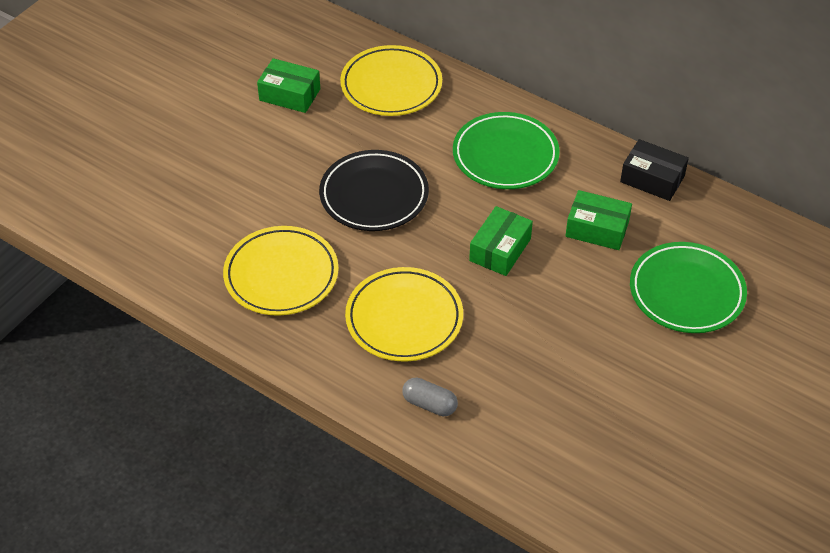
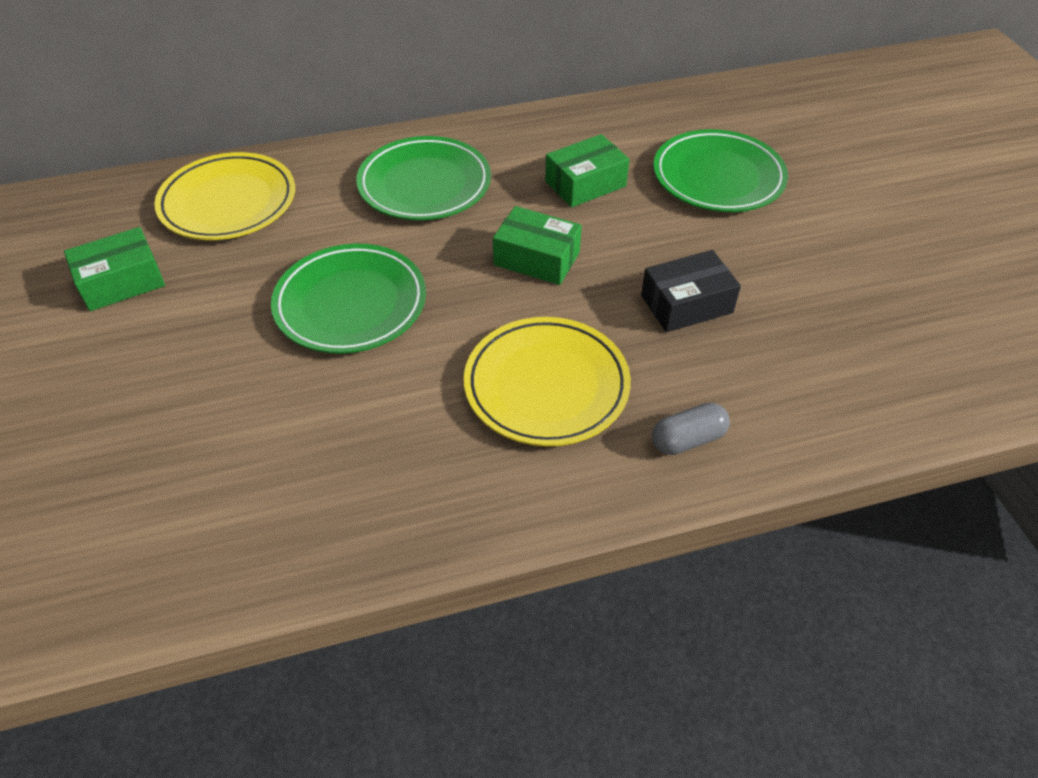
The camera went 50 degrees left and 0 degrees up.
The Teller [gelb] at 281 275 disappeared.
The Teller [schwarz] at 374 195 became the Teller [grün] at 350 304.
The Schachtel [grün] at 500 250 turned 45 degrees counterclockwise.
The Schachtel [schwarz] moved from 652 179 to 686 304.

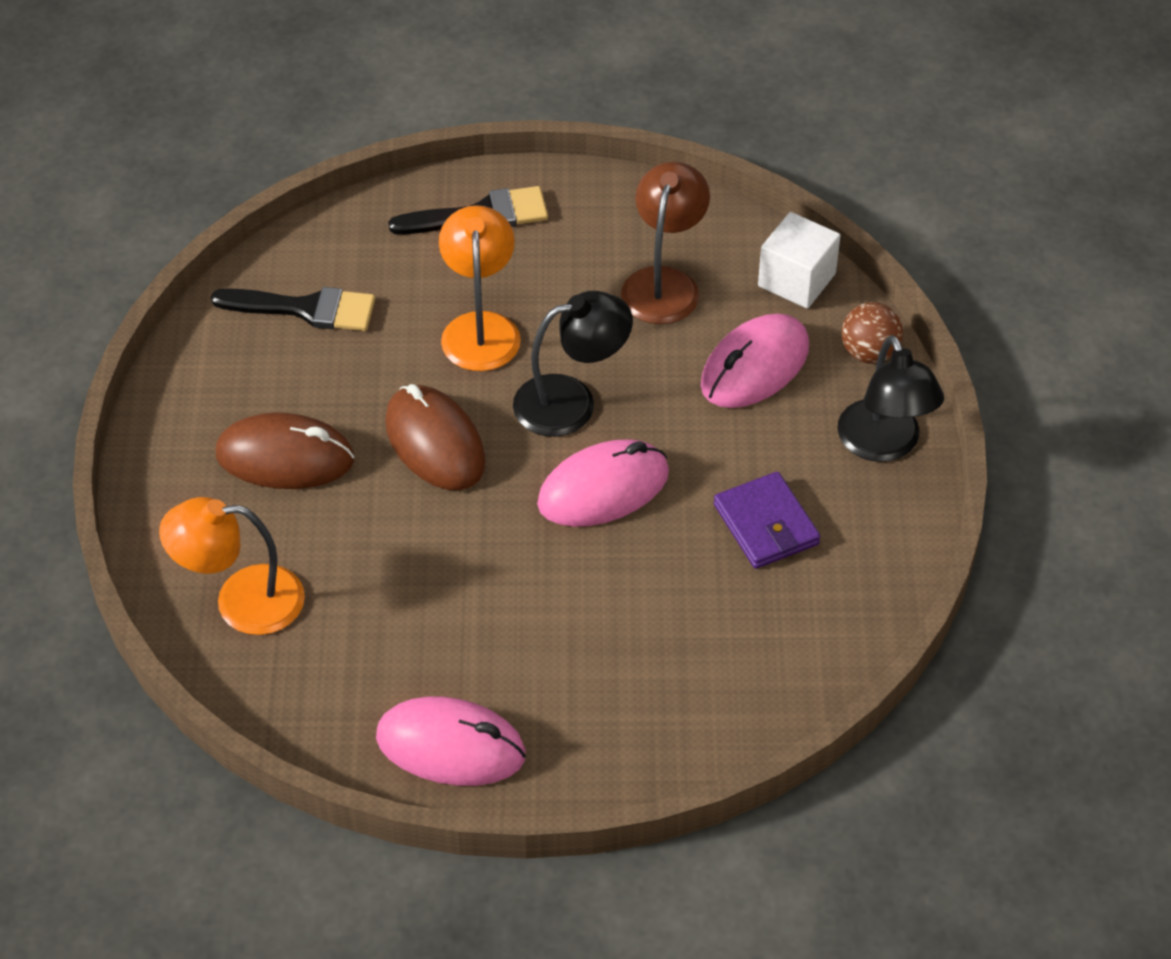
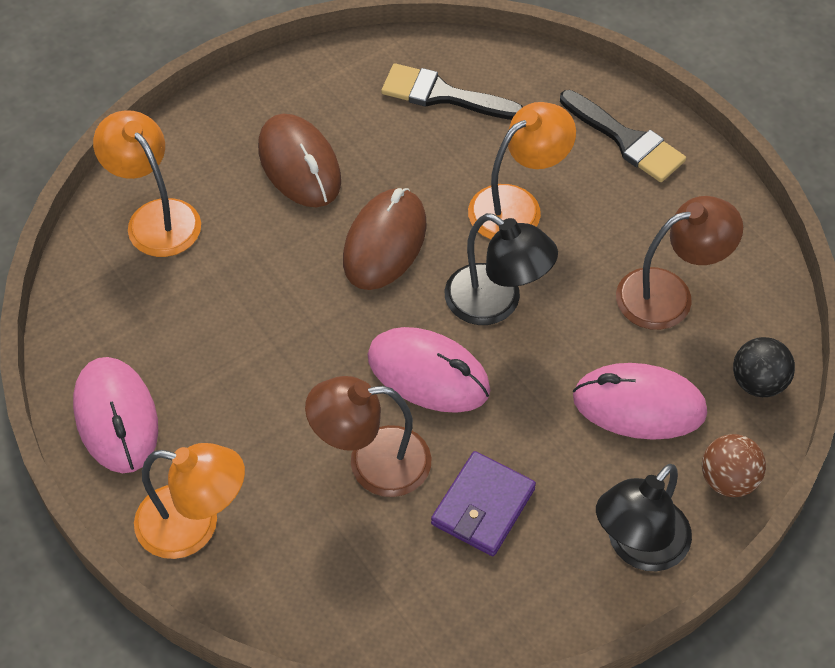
The camera went 55 degrees right and 5 degrees up.
The Pinsel [schwarz] at 305 309 turned 135 degrees clockwise.
The Kubus [weiß] at 796 280 was replaced by the Ball [schwarz] at 758 382.
The Lampe [orange] at 194 525 appeared.
The Lampe [braun] at 372 463 appeared.

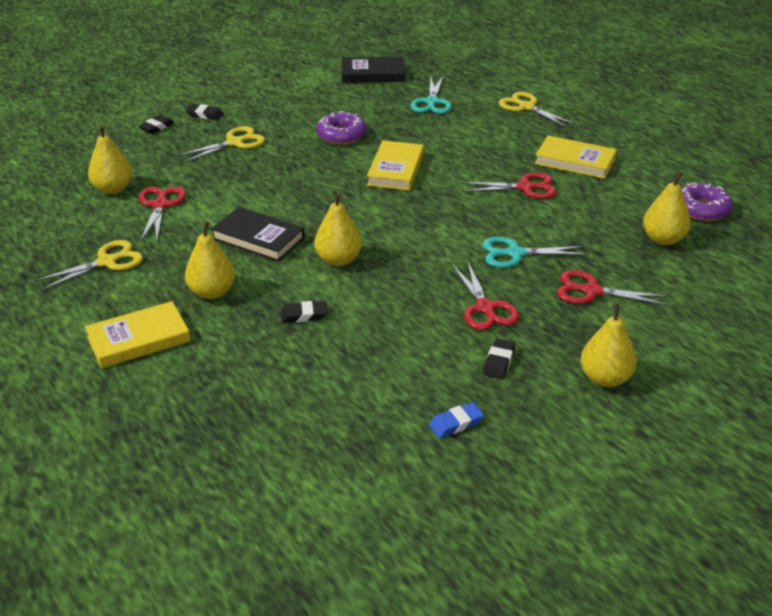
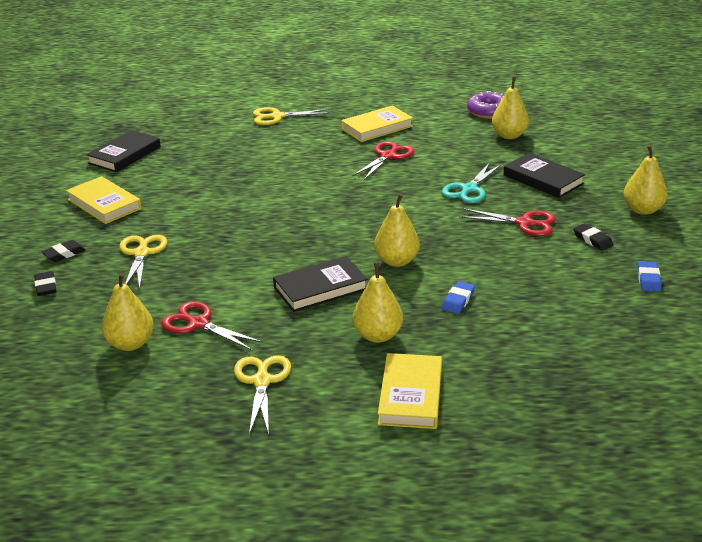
The camera went 55 degrees left and 5 degrees down.
The Radiergummi [schwarz] at 304 315 became the Radiergummi [blau] at 458 300.
The Donut [lila] at 341 135 disappeared.
The Buch [gelb] moved from 395 169 to 104 204.
The Schere [türkis] at 432 102 disappeared.
The Schere [rot] at 592 291 was replaced by the Buch [schwarz] at 543 179.

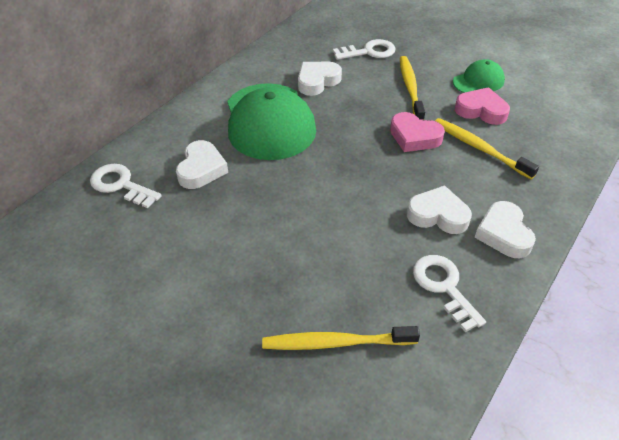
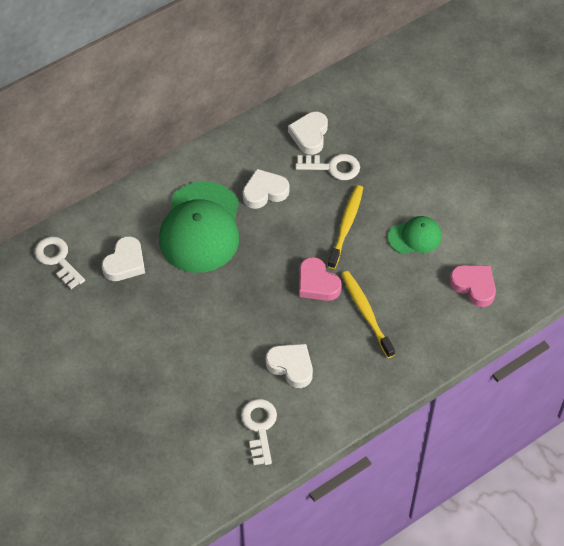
The camera went 20 degrees right and 10 degrees up.
The Zahnbürste [gelb] at 336 343 disappeared.
The Herz [rosa] moved from 481 110 to 474 286.
The Herz [weiß] moved from 503 234 to 309 135.

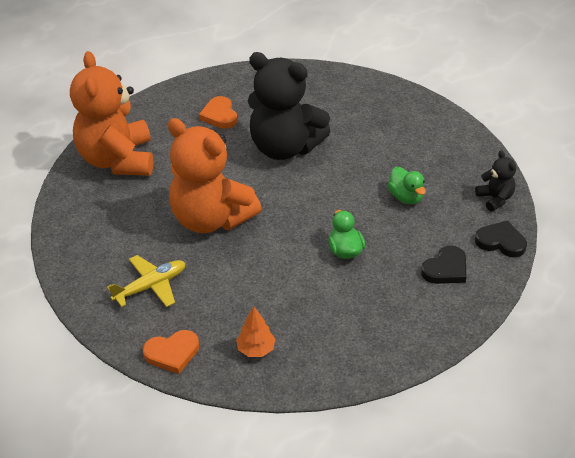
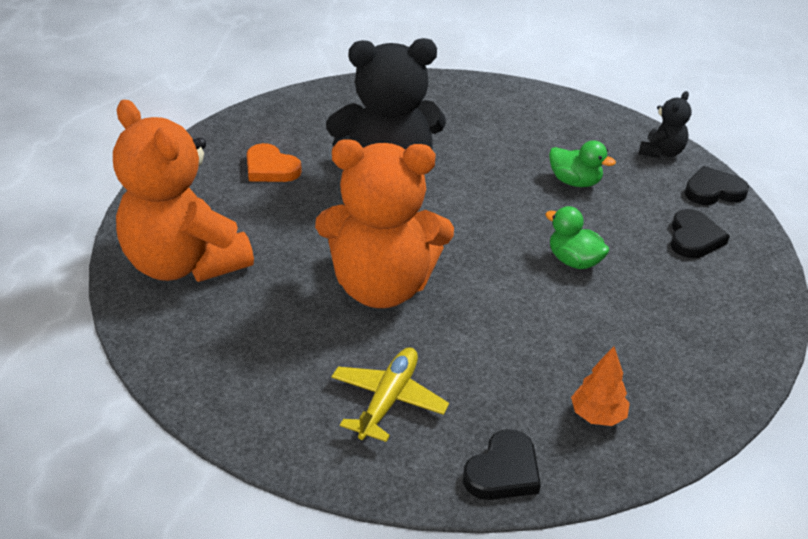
The camera went 35 degrees left and 5 degrees down.
The Herz [orange] at 172 353 became the Herz [schwarz] at 503 471.
The Teddybär [schwarz] at 495 199 turned 90 degrees clockwise.

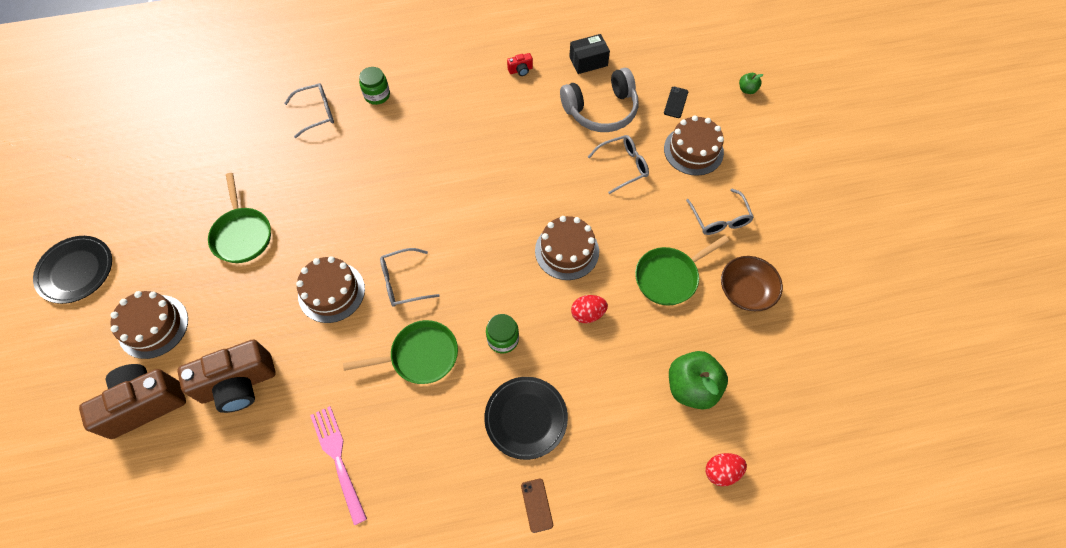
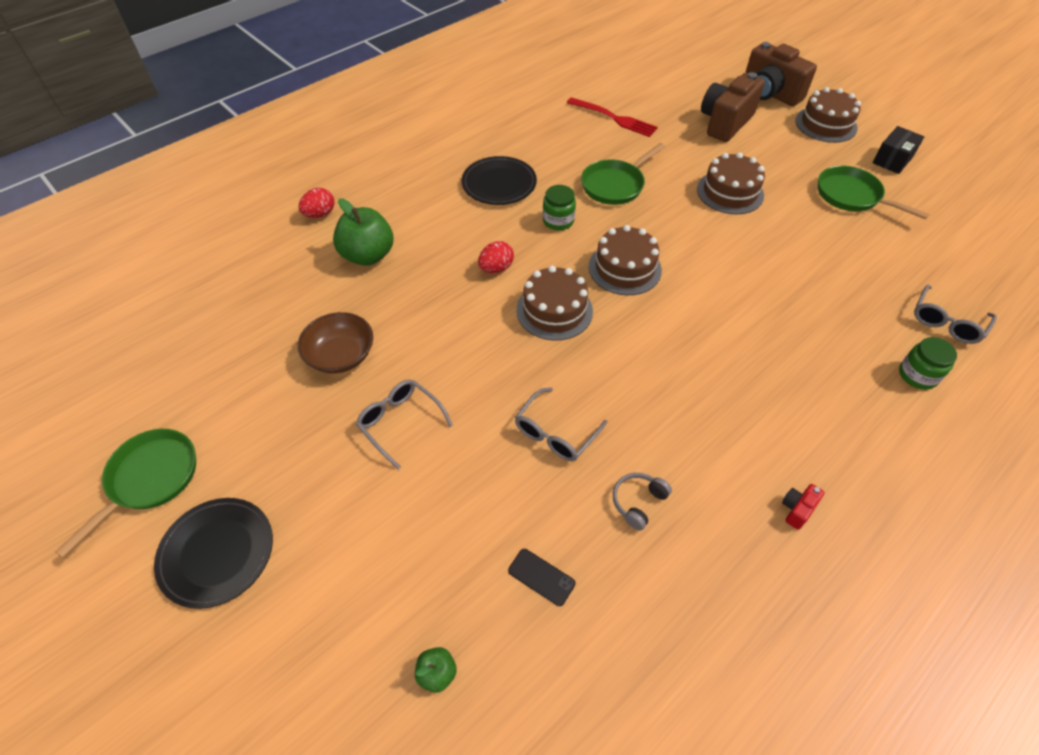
The camera went 150 degrees right and 10 degrees down.
The Teller [schwarz] moved from 76 271 to 217 553.
The Kamera [braun] at 145 404 turned 105 degrees clockwise.
The Gabel [rosa] at 338 459 became the Gabel [rot] at 614 118.
The Brille [grau] at 404 282 disappeared.
The Handy [braun] at 537 505 disappeared.
The Kopfhörer [grau] at 601 110 changed to 0.46 times the size.
The Schachtel [schwarz] moved from 588 61 to 892 160.
The Pfanne [grün] moved from 669 277 to 150 479.
The Handy [schwarz] at 676 102 turned 45 degrees counterclockwise.
The Kuchen [braun] moved from 693 150 to 624 268.

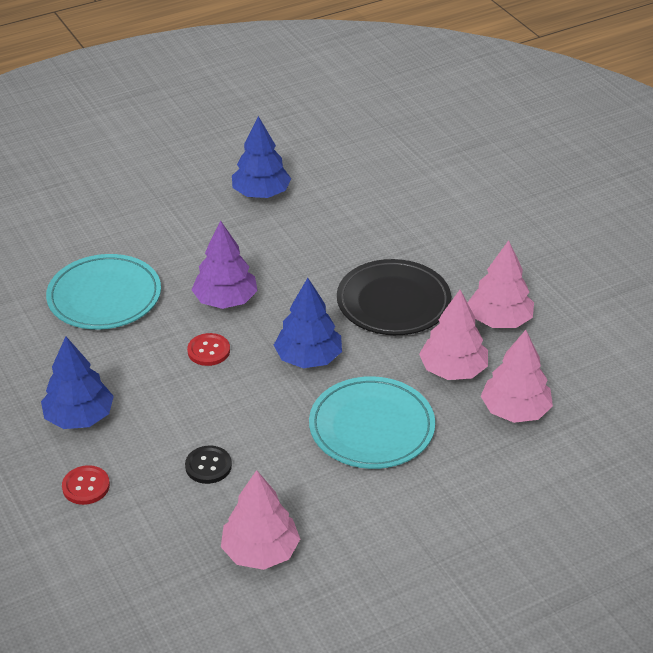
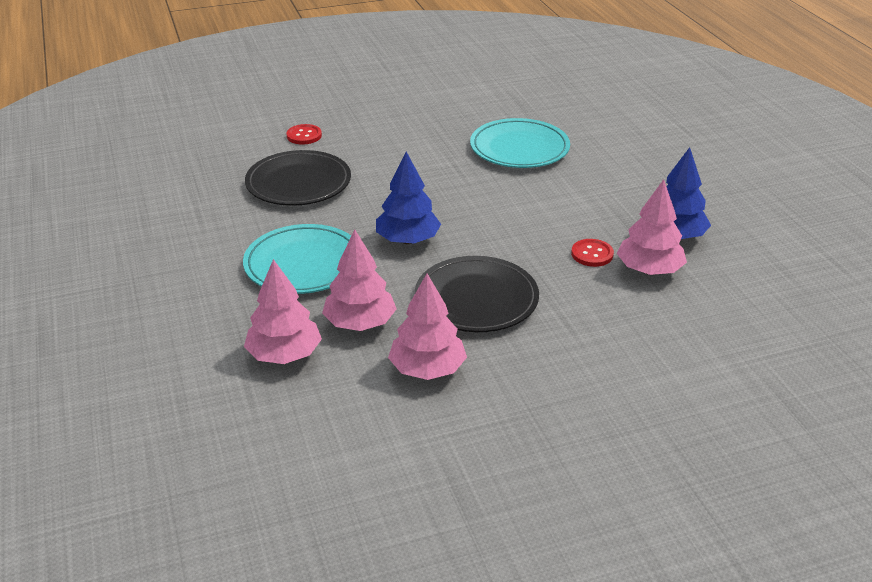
The camera went 100 degrees right and 5 degrees down.
The Baum [blau] at 79 417 disappeared.
The Knopf [schwarz] at 208 466 was replaced by the Teller [schwarz] at 298 183.
The Knopf [rot] moved from 208 351 to 592 254.
The Baum [lila] at 225 300 disappeared.
The Baum [rosa] moved from 260 551 to 649 270.

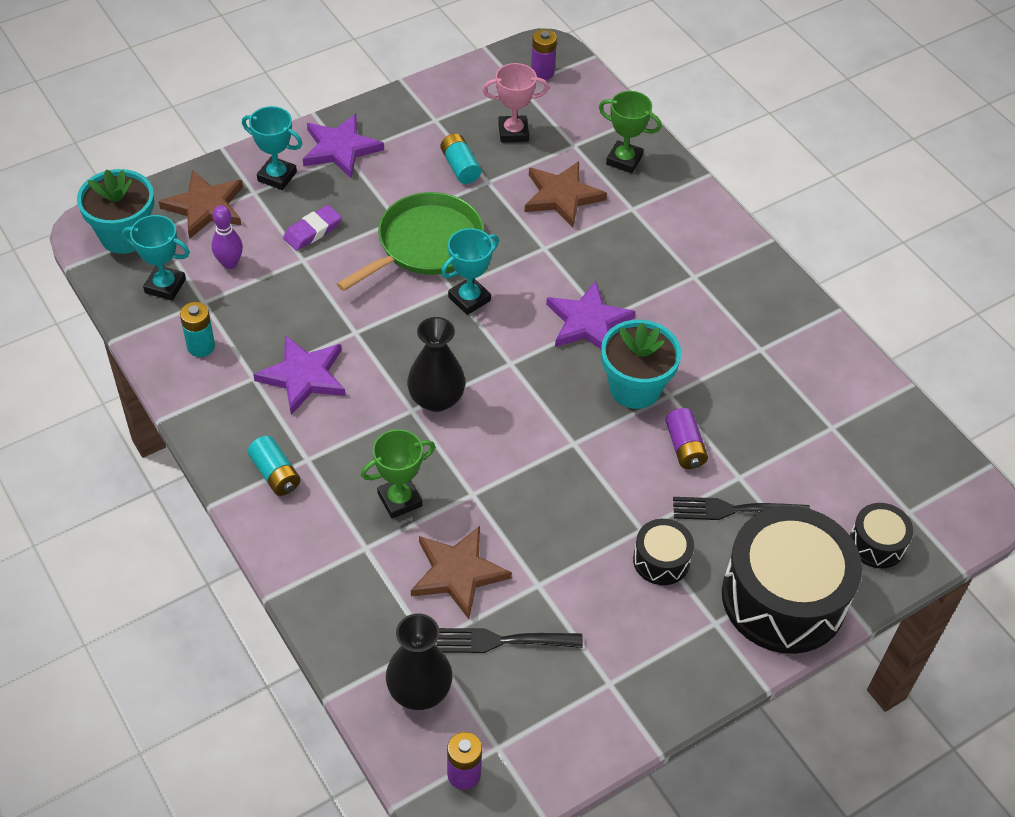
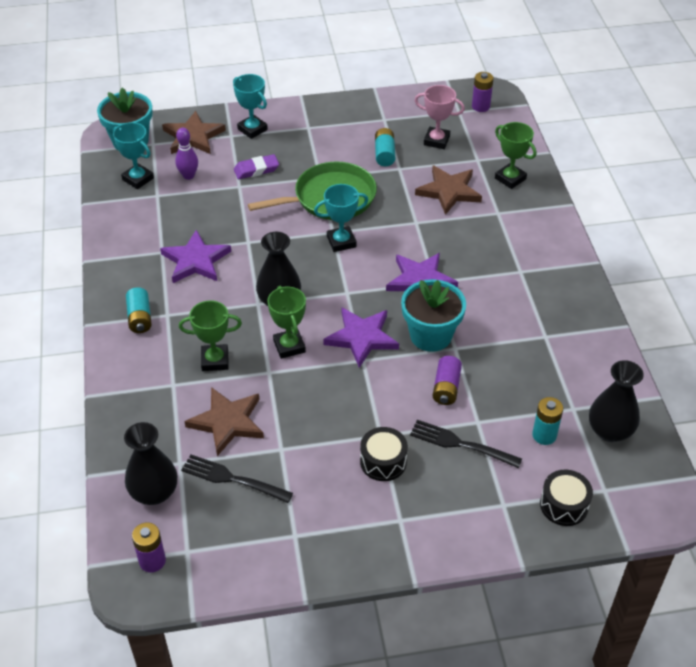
The camera went 25 degrees right and 5 degrees down.
The Batterie [türkis] moved from 201 346 to 544 435.
The Stern [lila] moved from 340 149 to 361 338.
The Trommel [schwarz] at 783 597 disappeared.
The Pokal [grün] at 289 346 appeared.
The Vase [schwarz] at 610 431 appeared.

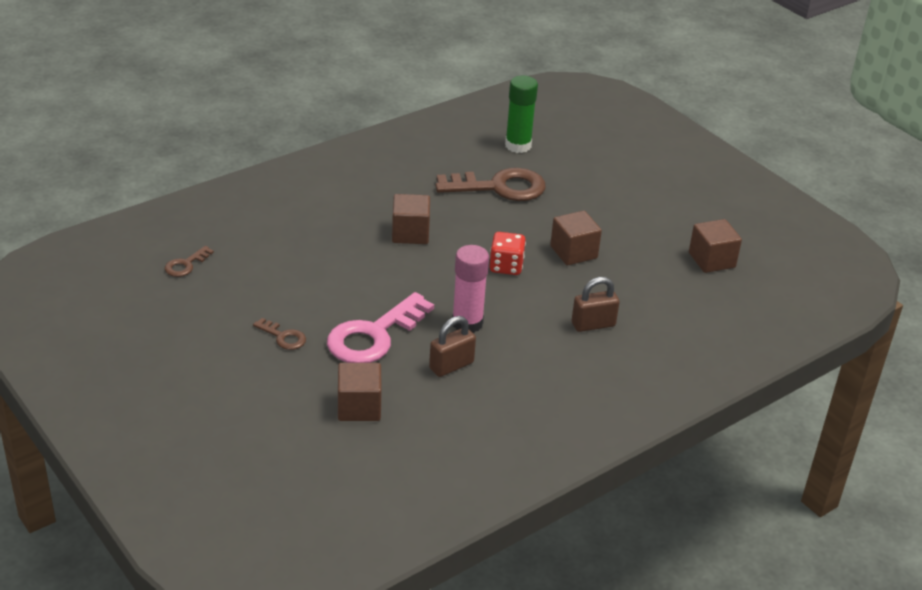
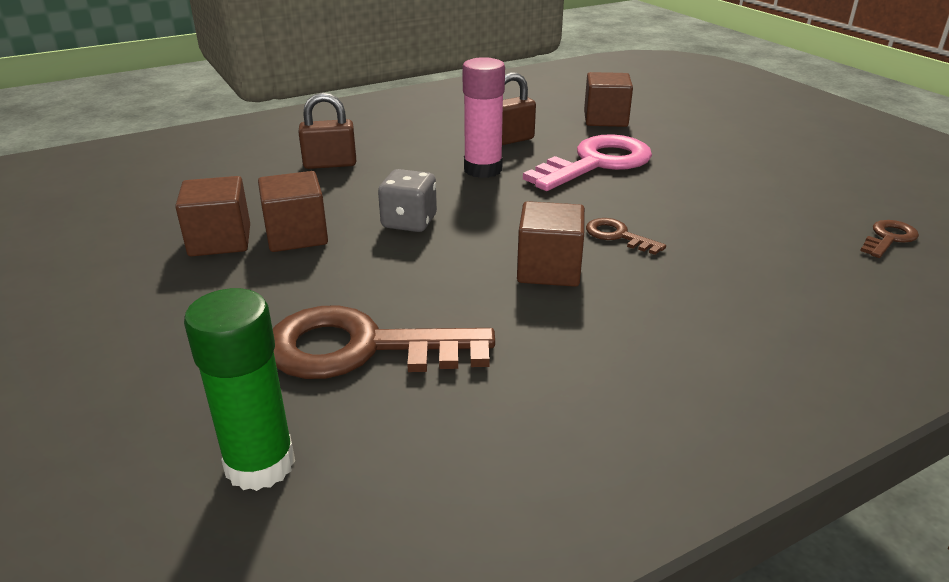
The camera went 170 degrees left and 5 degrees down.
The Schlüssel [braun] moved from 283 337 to 618 236.
The Spielwürfel [rot] at 506 266 became the Spielwürfel [grau] at 409 222.
The Kubus [braun] moved from 711 260 to 220 241.

